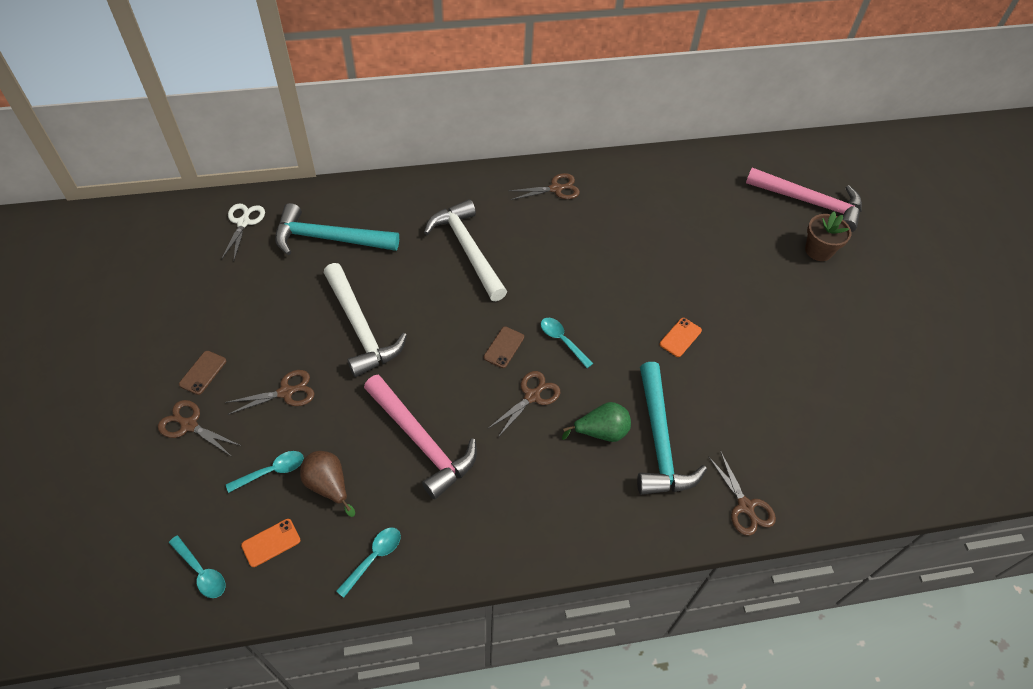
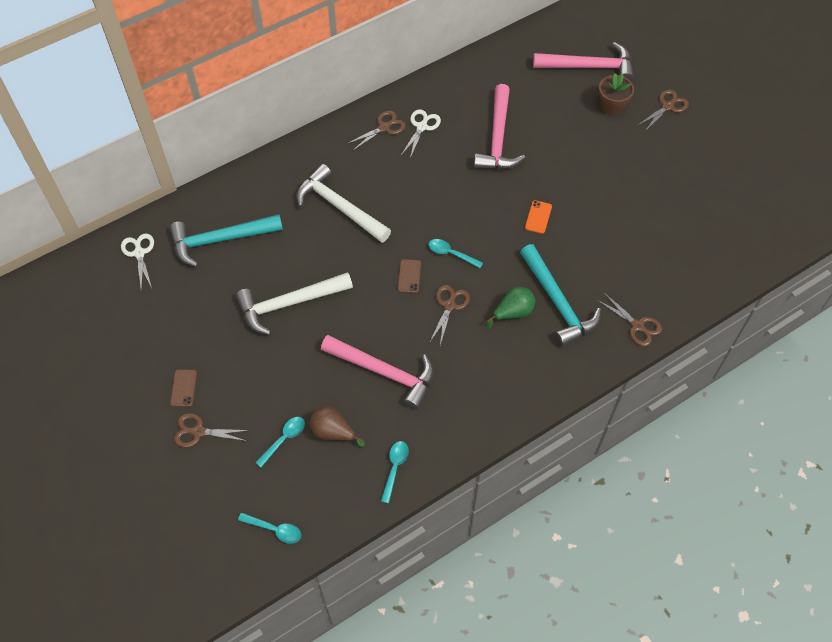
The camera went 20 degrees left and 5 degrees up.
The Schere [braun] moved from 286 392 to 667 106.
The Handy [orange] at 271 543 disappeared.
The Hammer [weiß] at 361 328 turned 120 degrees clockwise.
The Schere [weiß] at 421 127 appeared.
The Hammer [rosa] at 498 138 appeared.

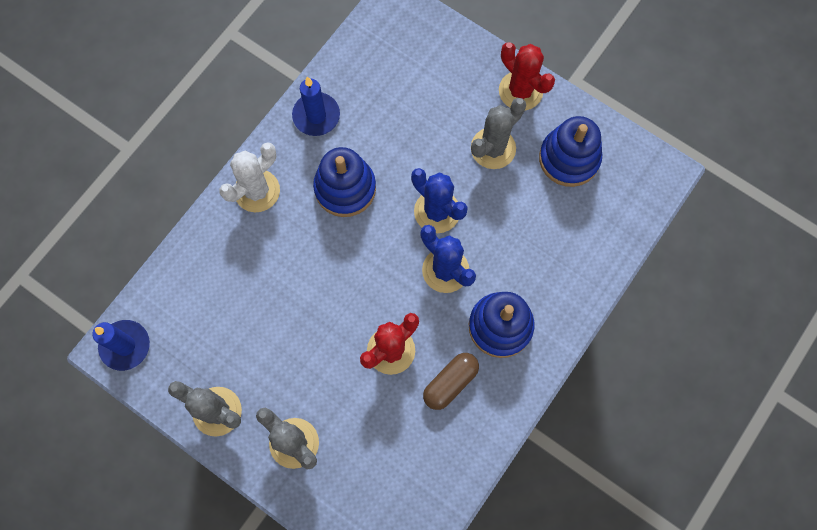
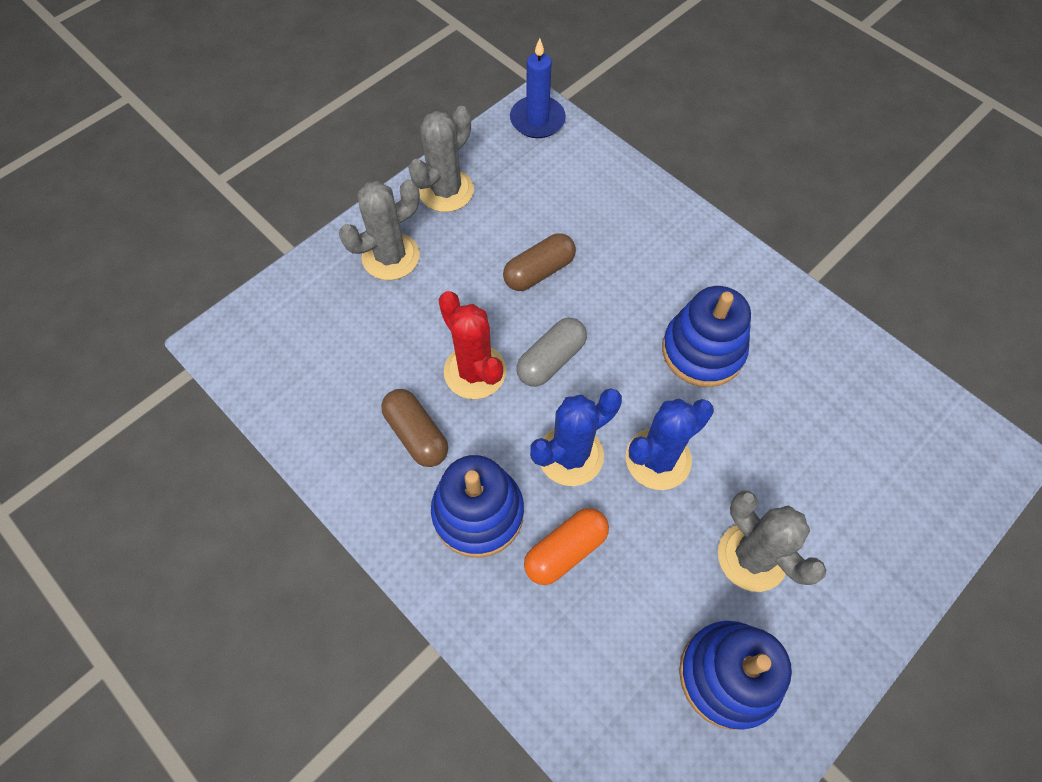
The camera went 100 degrees right and 10 degrees down.
The Kaktus [weiß] at 257 191 disappeared.
The Kerze [blau] at 316 116 disappeared.
The Kaktus [rot] at 520 91 disappeared.
The Kapsel [braun] at 539 271 appeared.
The Kapsel [grau] at 551 360 appeared.
The Kapsel [orange] at 565 550 appeared.

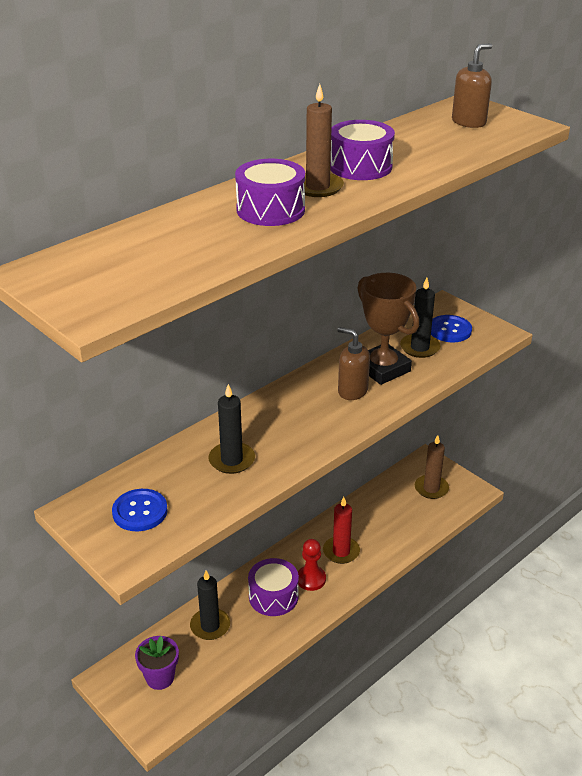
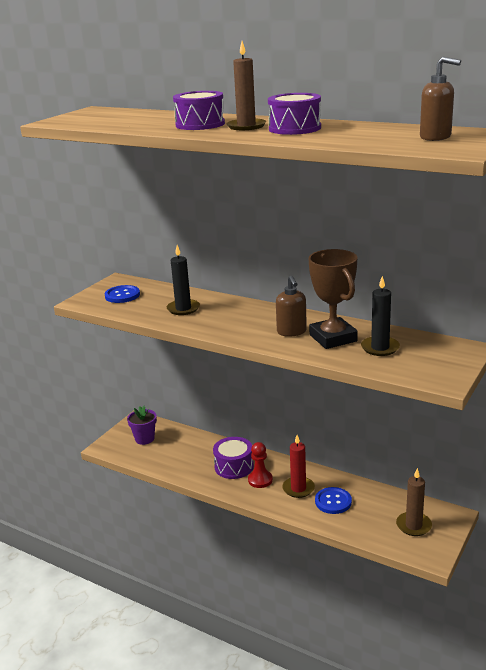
The camera went 75 degrees right and 10 degrees down.
The Kerze [schwarz] at 210 626 disappeared.
The Seifenspender [braun] at 352 391 turned 150 degrees clockwise.
The Pokal [braun] at 383 369 turned 60 degrees counterclockwise.
The Knopf [blau] moved from 450 330 to 333 501.

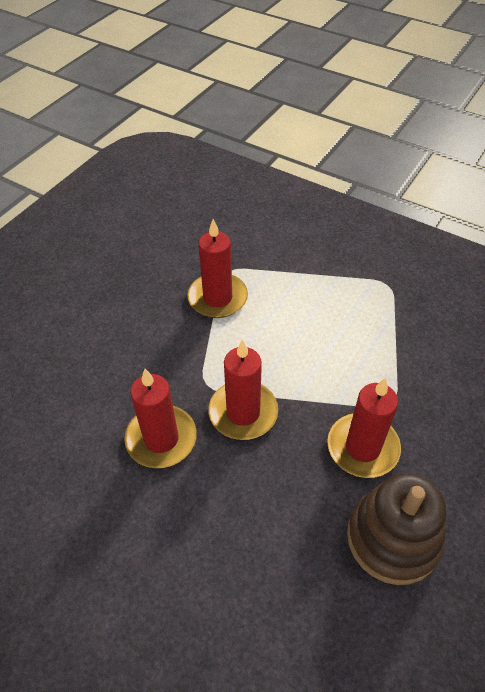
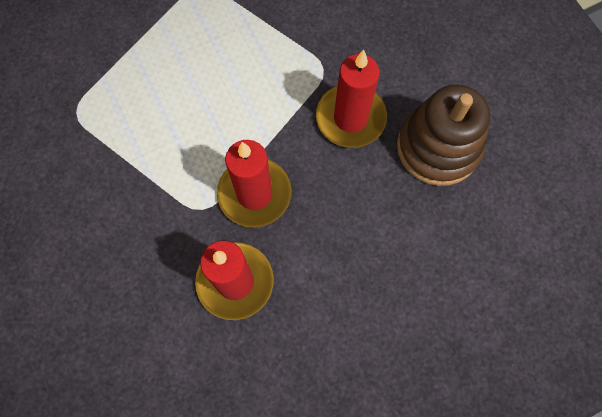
The camera went 60 degrees left and 20 degrees up.
The Kerze [rot] at 217 298 disappeared.

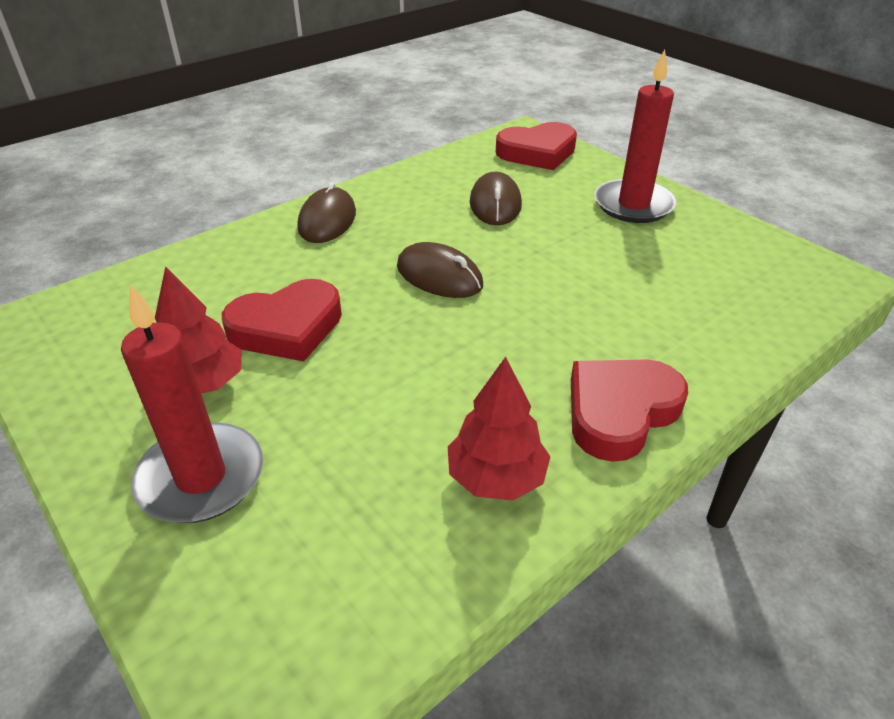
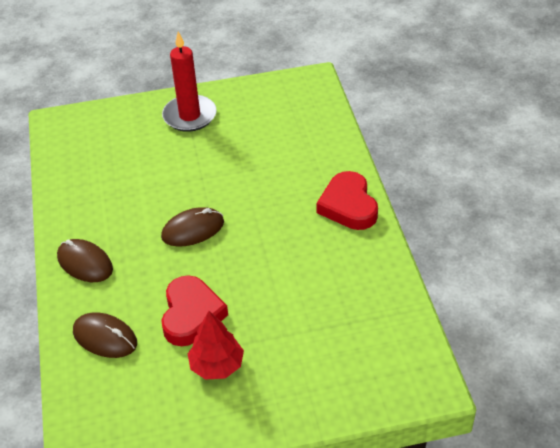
The camera went 60 degrees left and 5 degrees up.
The Kerze [rot] at 201 477 disappeared.
The Baum [rot] at 496 477 disappeared.
The Computermaus [braun] moved from 495 204 to 105 337.
The Herz [rot] at 537 152 disappeared.

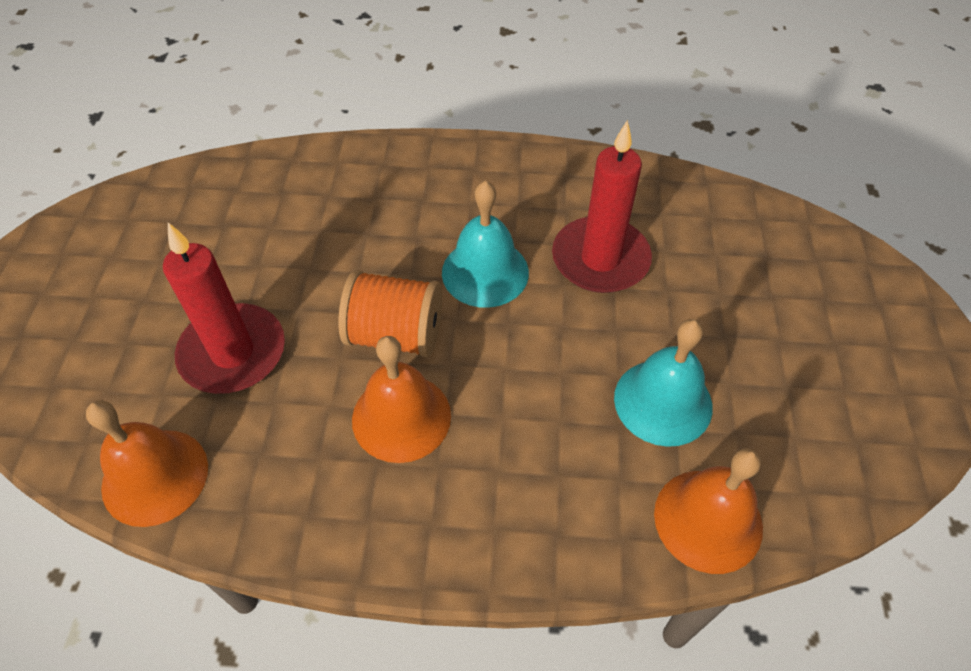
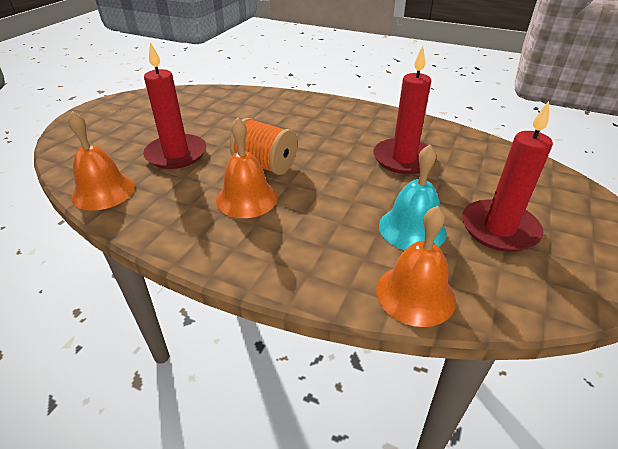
The camera went 20 degrees right and 15 degrees down.
The Glocke [türkis] at 485 272 disappeared.
The Kerze [rot] at 499 229 appeared.

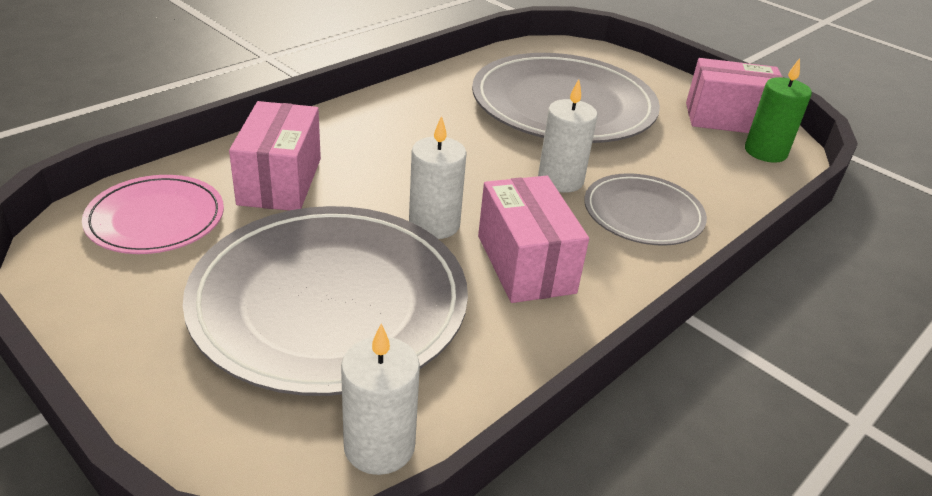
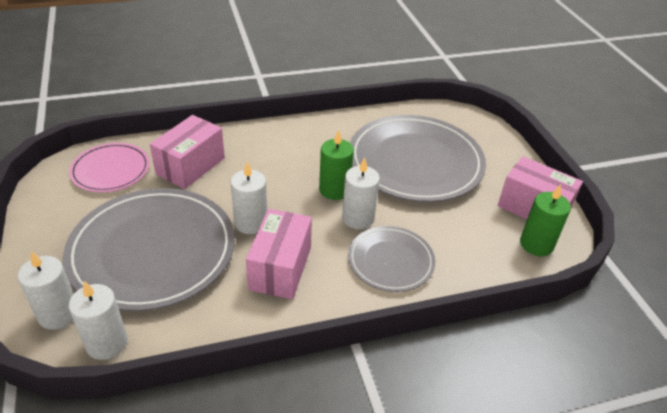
The camera went 30 degrees right and 5 degrees up.
The Kerze [weiß] at 58 314 appeared.
The Kerze [grün] at 334 190 appeared.

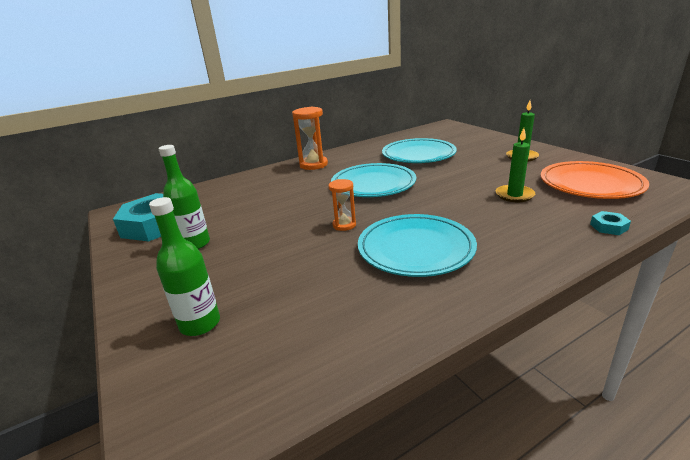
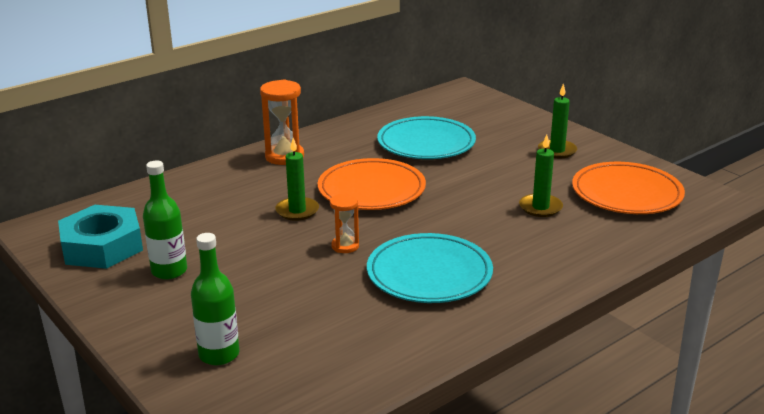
The camera went 10 degrees left and 0 degrees up.
The Teller [türkis] at 373 184 became the Teller [orange] at 371 190.
The Sechskantmutter [türkis] at 608 227 disappeared.
The Kerze [grün] at 297 211 appeared.

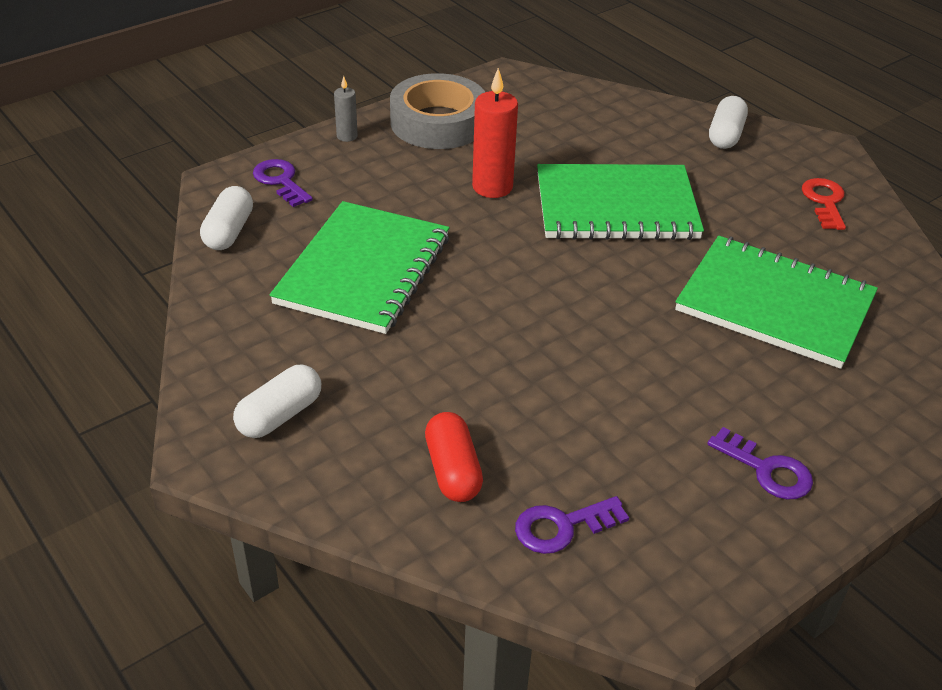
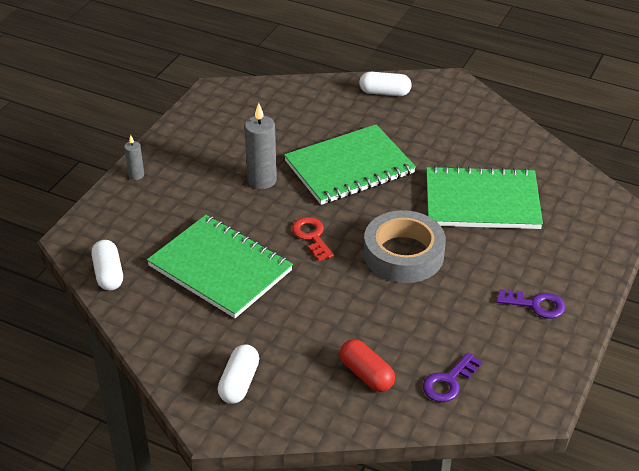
The camera went 25 degrees left and 0 degrees up.
The Schlüssel [lila] at 280 181 disappeared.
The Notizbuch [grün] at 363 270 turned 45 degrees counterclockwise.
The Klebeband [grau] moved from 438 122 to 403 254.
The Kerze [rot] at 492 187 became the Kerze [grau] at 262 180.
The Kapsel [weiß] at 725 135 turned 75 degrees counterclockwise.
The Schlüssel [rot] moved from 824 202 to 312 236.

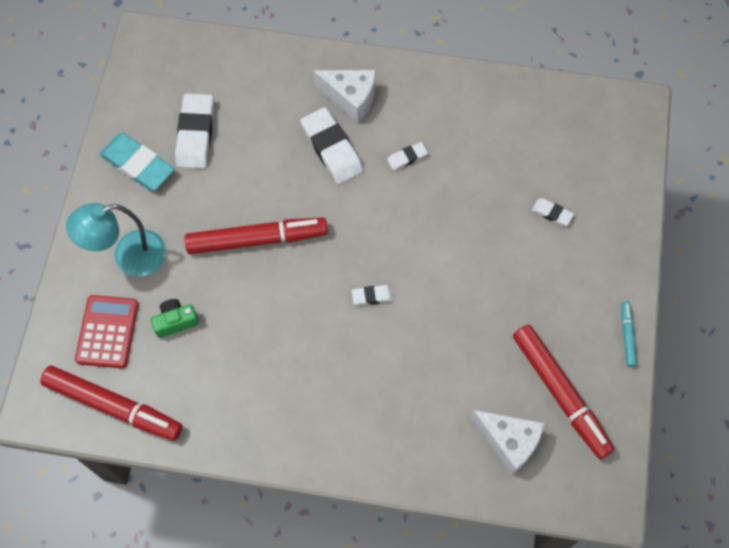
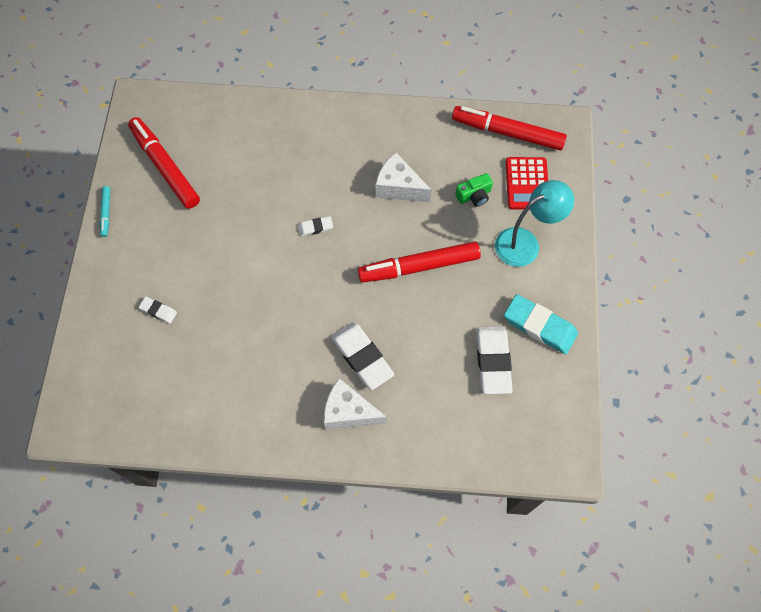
The camera went 175 degrees right and 0 degrees up.
The Radiergummi [weiß] at 407 158 disappeared.
The Käse [weiß] moved from 508 442 to 398 187.

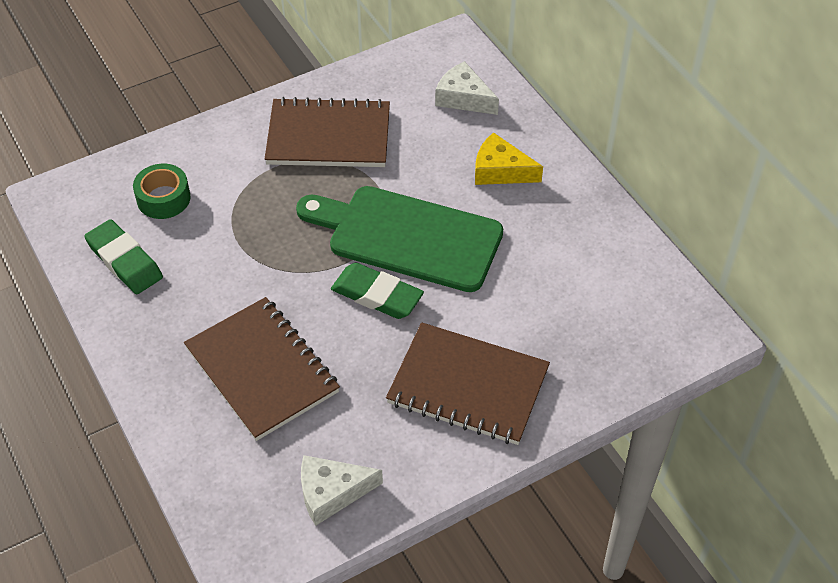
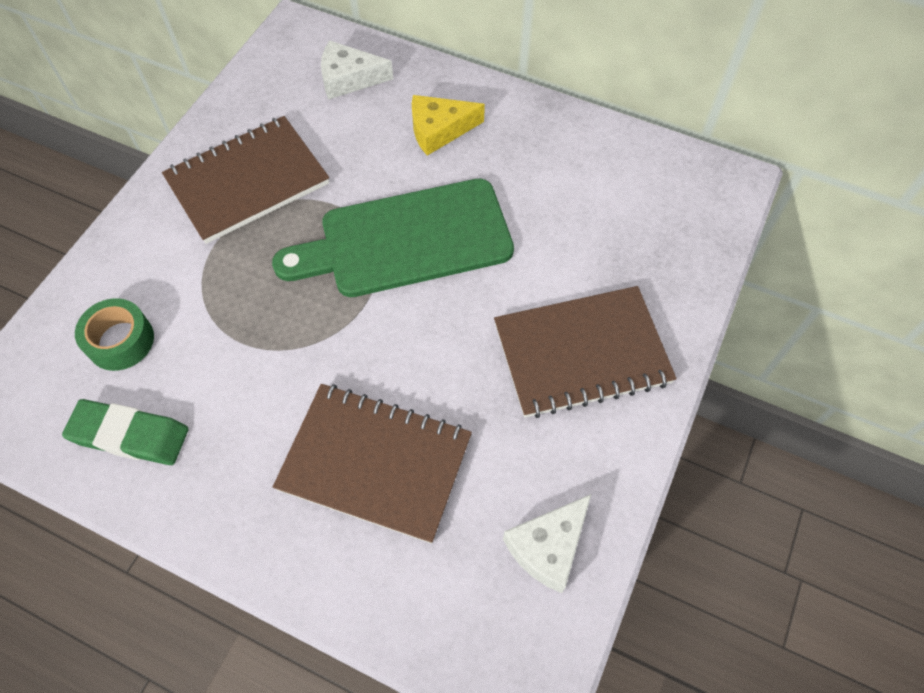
The camera went 35 degrees left and 10 degrees up.
The Radiergummi [grün] at 377 295 disappeared.

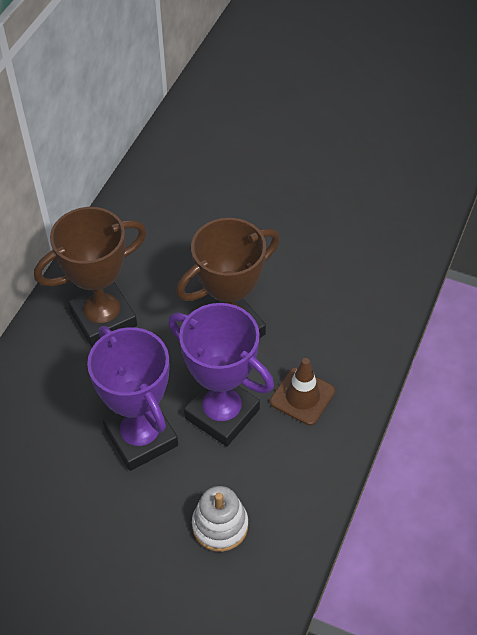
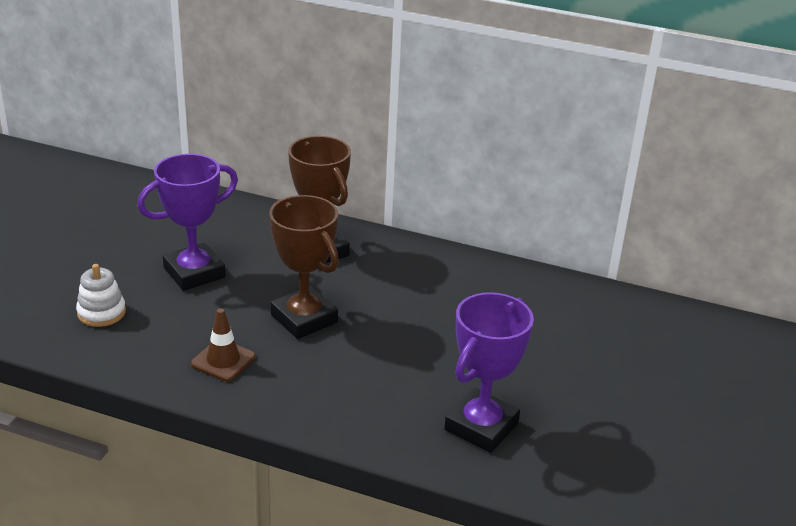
The camera went 85 degrees right and 20 degrees down.
The Pokal [lila] moved from 222 414 to 481 426.

